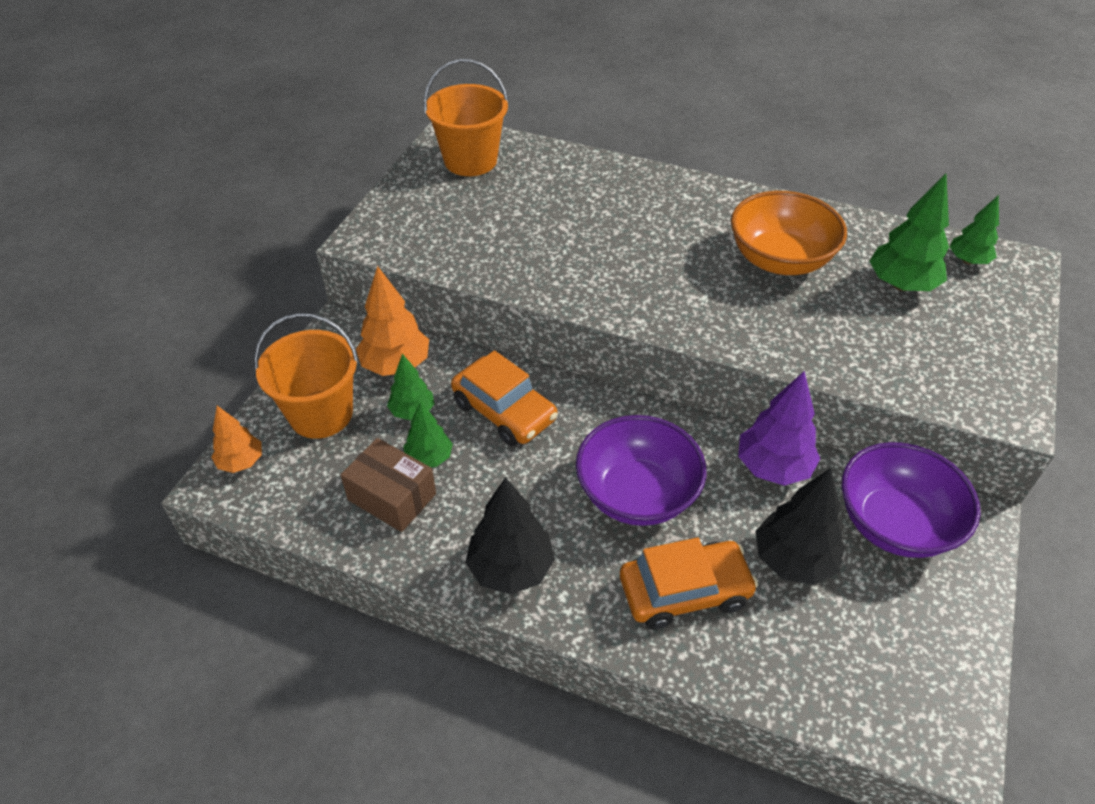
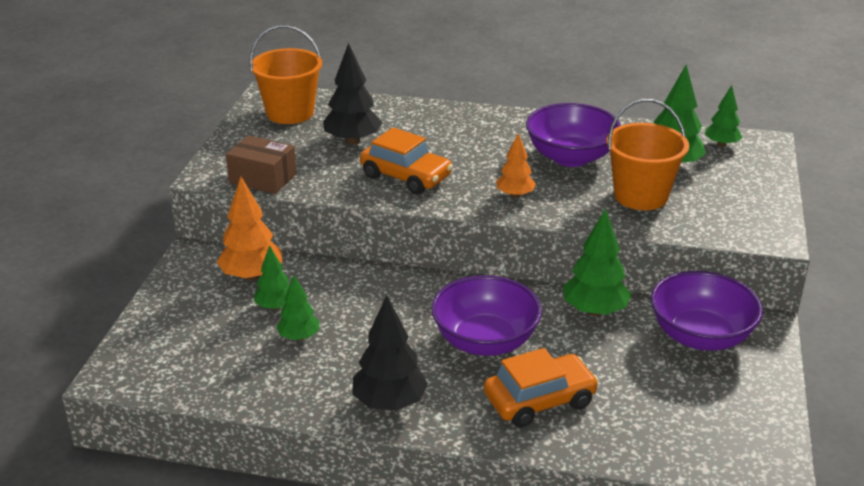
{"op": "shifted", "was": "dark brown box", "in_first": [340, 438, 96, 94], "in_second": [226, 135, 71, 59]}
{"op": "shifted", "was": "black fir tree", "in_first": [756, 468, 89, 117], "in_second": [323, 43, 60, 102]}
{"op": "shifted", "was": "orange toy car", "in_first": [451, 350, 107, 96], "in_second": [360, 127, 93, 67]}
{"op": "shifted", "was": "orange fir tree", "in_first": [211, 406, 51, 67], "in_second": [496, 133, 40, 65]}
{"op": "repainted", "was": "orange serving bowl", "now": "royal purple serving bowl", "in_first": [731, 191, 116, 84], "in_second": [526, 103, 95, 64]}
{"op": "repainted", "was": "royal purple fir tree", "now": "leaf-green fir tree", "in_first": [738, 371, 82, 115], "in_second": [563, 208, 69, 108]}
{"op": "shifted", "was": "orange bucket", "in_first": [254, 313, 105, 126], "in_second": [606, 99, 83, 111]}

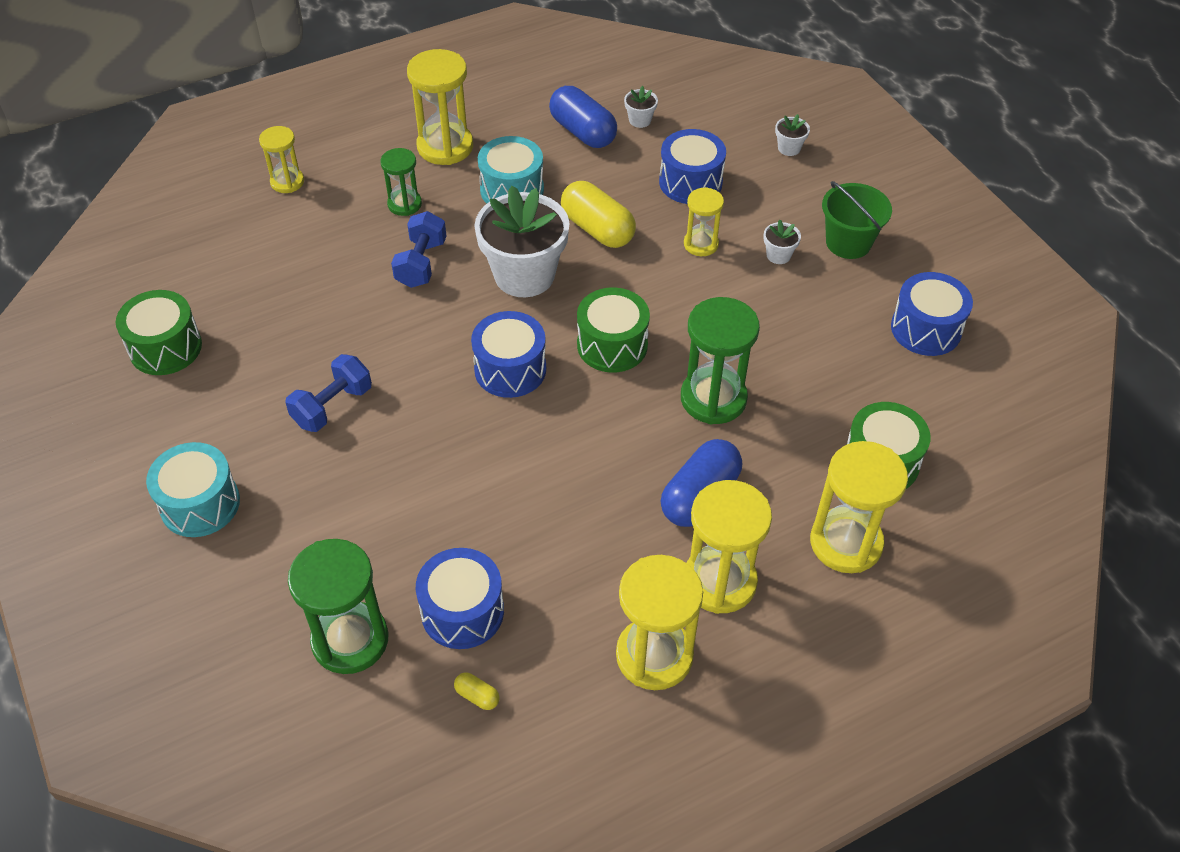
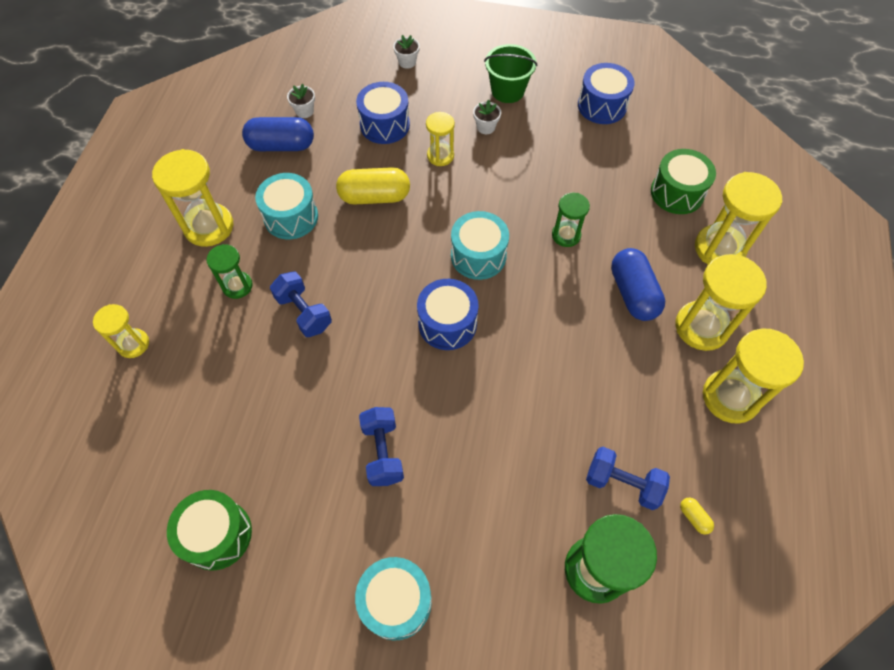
{"op": "repainted", "was": "leaf-green snare drum", "now": "turquoise snare drum", "in_first": [577, 287, 73, 86], "in_second": [451, 211, 58, 69]}
{"op": "scaled", "was": "leaf-green hourglass", "in_first": [681, 297, 79, 127], "in_second": [552, 193, 38, 54], "ratio": 0.58}
{"op": "swapped", "was": "cobalt snare drum", "now": "cobalt free weight", "in_first": [416, 548, 88, 101], "in_second": [586, 447, 84, 63]}
{"op": "rotated", "was": "golden pill", "in_first": [454, 672, 46, 38], "in_second": [680, 498, 34, 37], "clockwise": 75}
{"op": "gone", "was": "white plant pot", "in_first": [475, 186, 94, 111]}

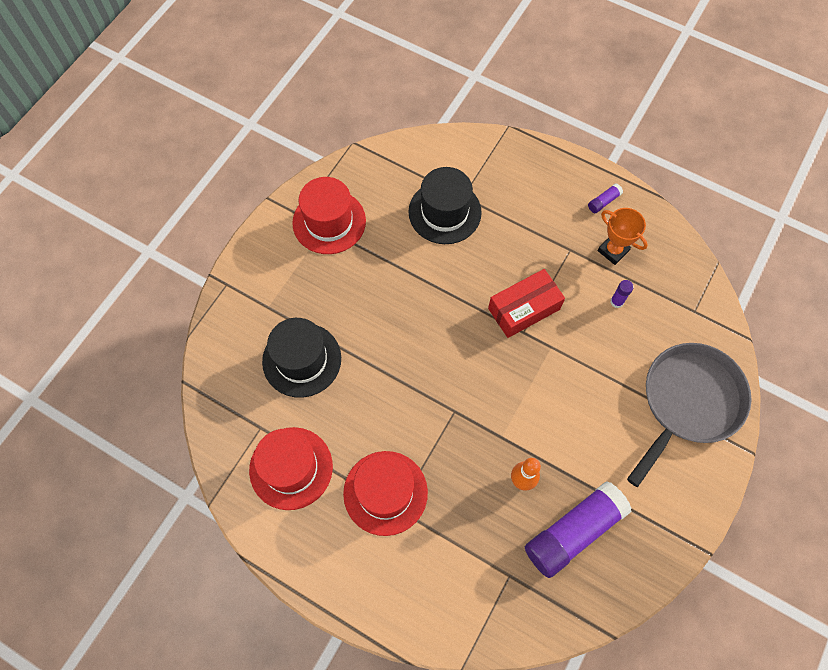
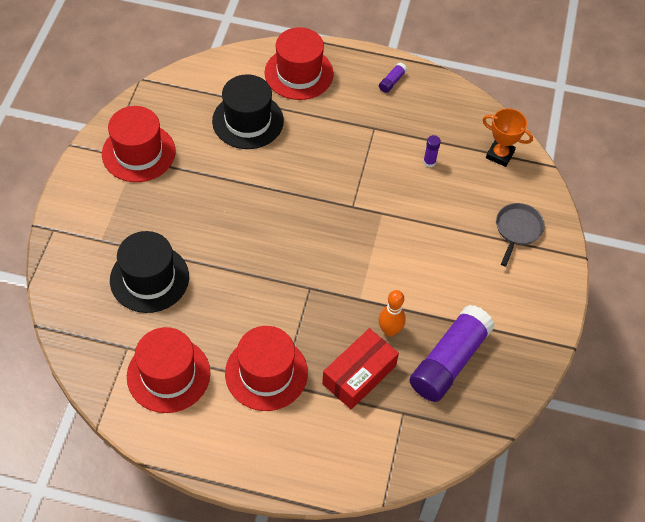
{"op": "new", "now": "scarlet hat", "in_second": [264, 27, 70, 73]}
{"op": "shifted", "was": "scarlet box", "in_first": [488, 269, 77, 69], "in_second": [322, 328, 77, 81]}
{"op": "shifted", "was": "orange prize cup", "in_first": [597, 208, 51, 57], "in_second": [483, 108, 50, 59]}
{"op": "scaled", "was": "gray skillet", "in_first": [627, 343, 124, 144], "in_second": [496, 203, 49, 64], "ratio": 0.5}

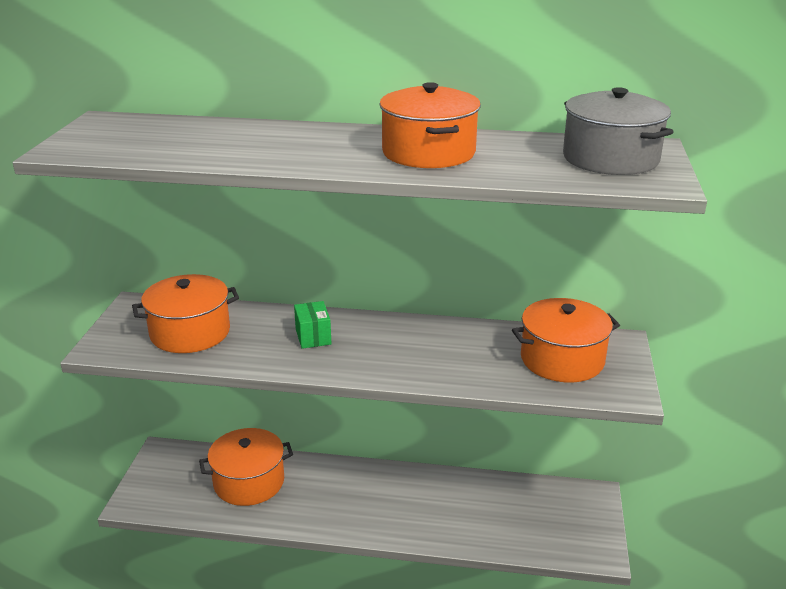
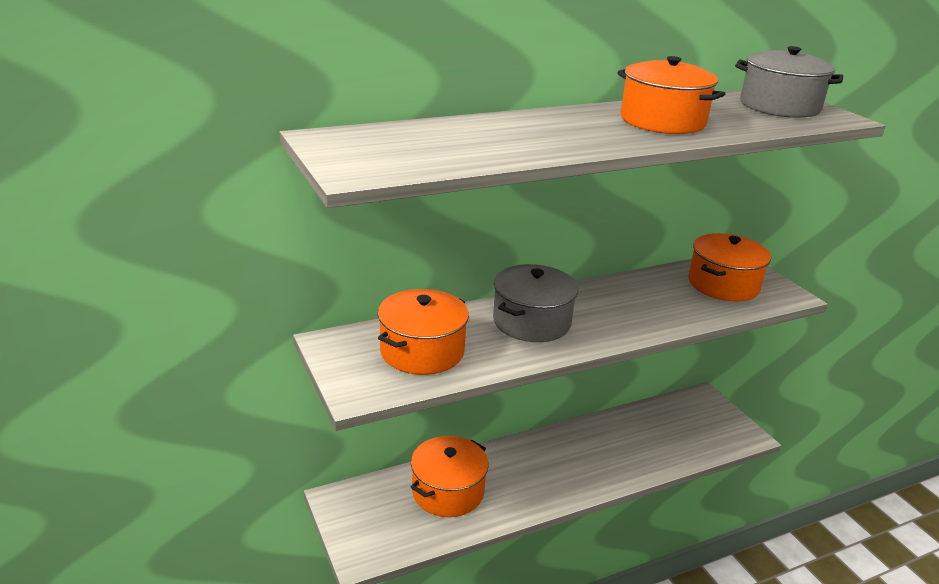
{"op": "swapped", "was": "leaf-green box", "now": "gray pot", "in_first": [294, 301, 37, 48], "in_second": [493, 264, 85, 78]}

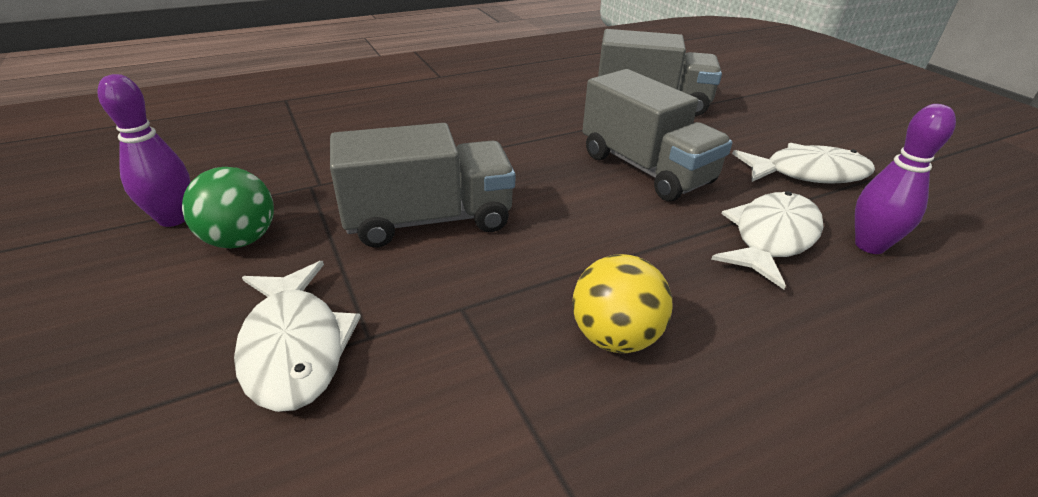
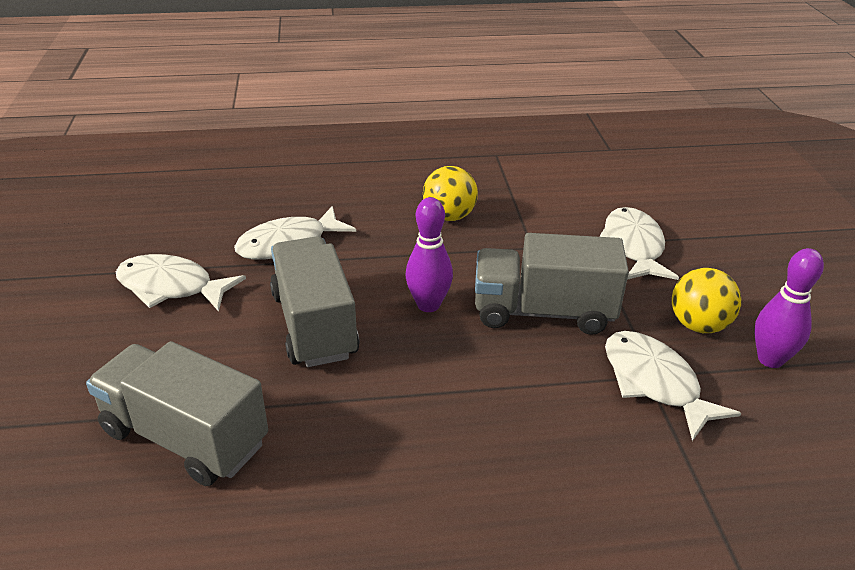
{"op": "shifted", "was": "royal purple bowling pin", "in_first": [855, 104, 101, 150], "in_second": [405, 197, 48, 115]}
{"op": "new", "now": "white toy fish", "in_second": [605, 331, 136, 110]}
{"op": "repainted", "was": "leaf-green ball", "now": "golden ball", "in_first": [182, 167, 92, 81], "in_second": [672, 268, 70, 65]}

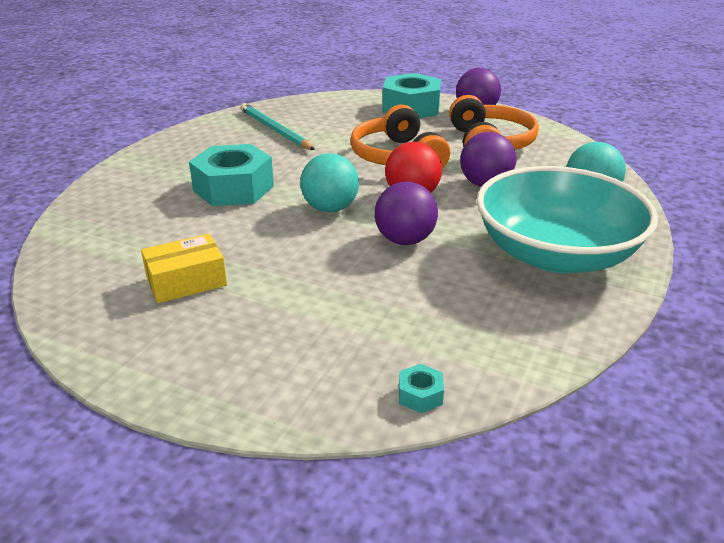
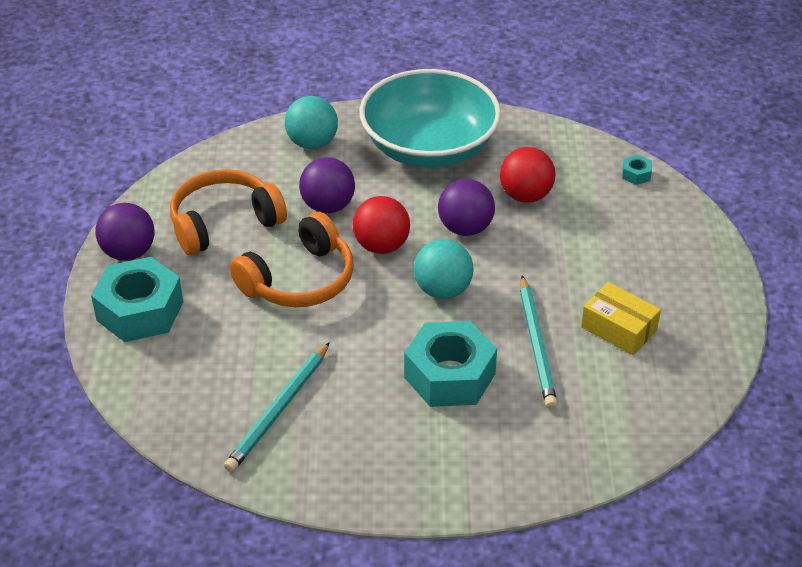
{"op": "new", "now": "scarlet ball", "in_second": [500, 147, 55, 56]}
{"op": "new", "now": "turquoise wooden pencil", "in_second": [520, 275, 37, 134]}

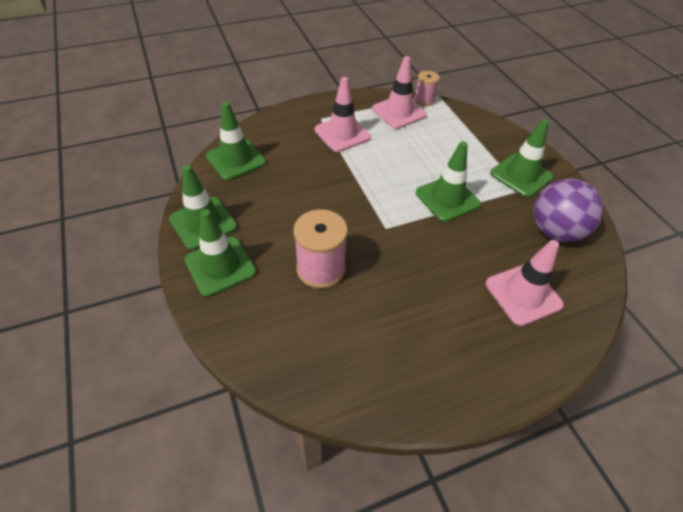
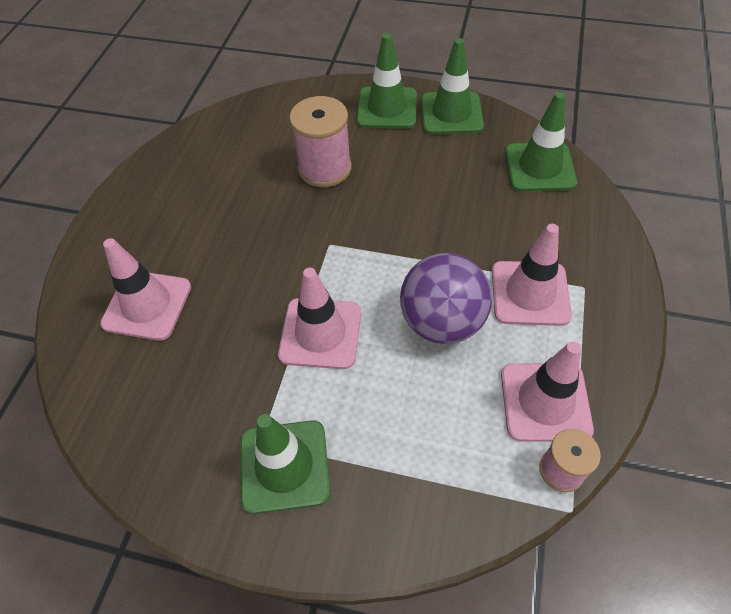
{"op": "repainted", "was": "leaf-green road cone", "now": "rose-pink road cone", "in_first": [416, 142, 65, 80], "in_second": [278, 268, 83, 101]}
{"op": "shifted", "was": "royal purple ball", "in_first": [533, 179, 71, 63], "in_second": [400, 253, 92, 91]}

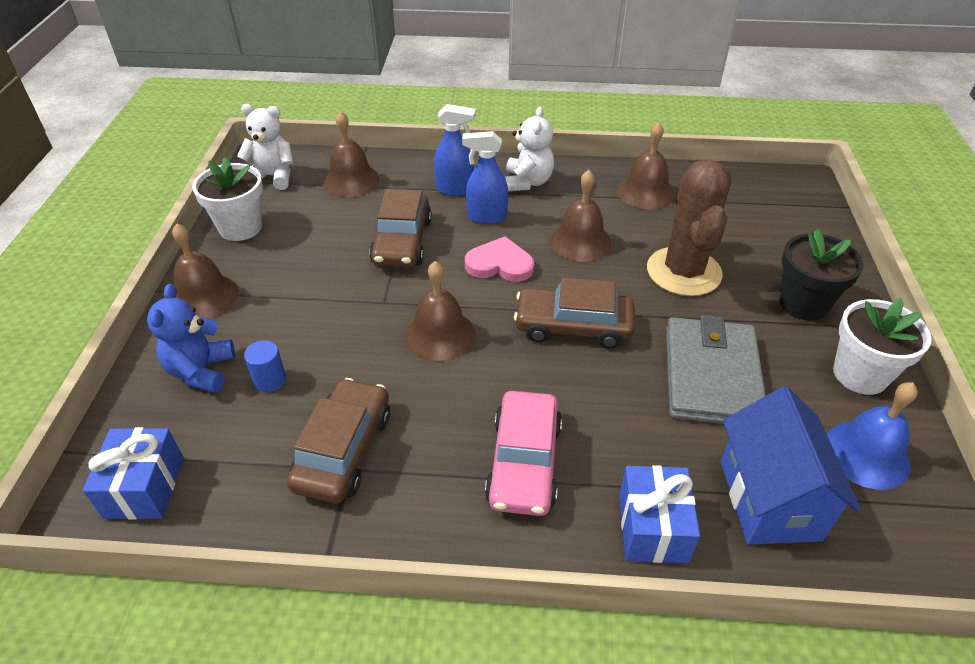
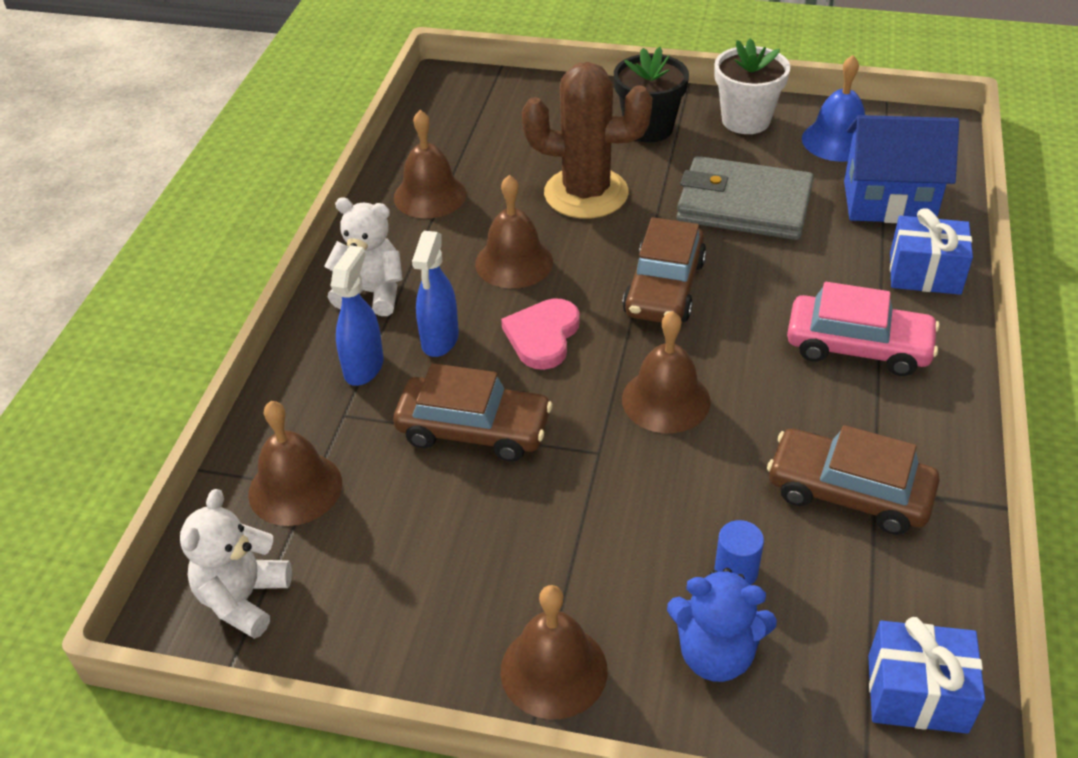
{"op": "gone", "was": "white plant pot", "in_first": [192, 157, 71, 84]}

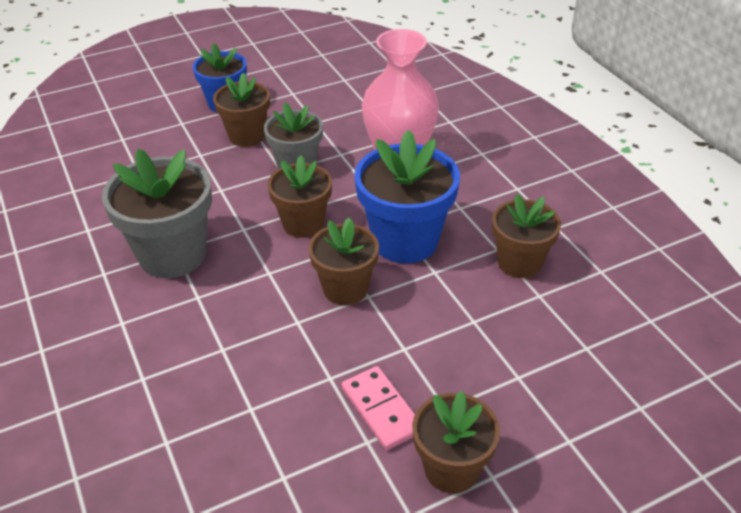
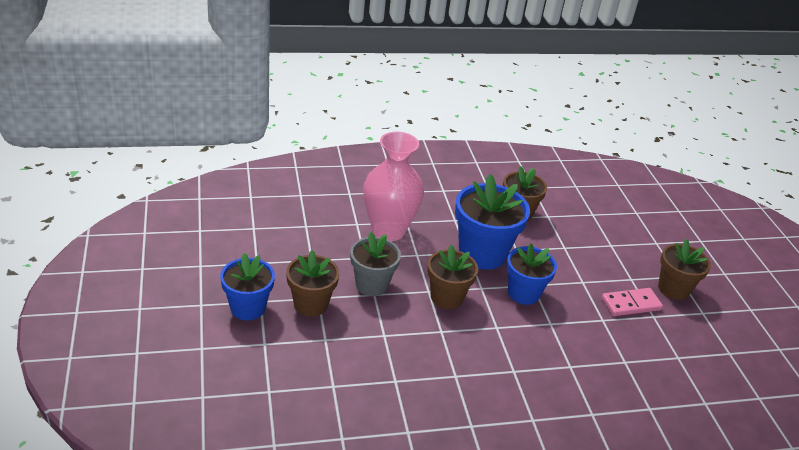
{"op": "repainted", "was": "dark brown plant pot", "now": "cobalt plant pot", "in_first": [308, 218, 71, 87], "in_second": [507, 243, 50, 62]}
{"op": "gone", "was": "gray plant pot", "in_first": [102, 149, 110, 129]}

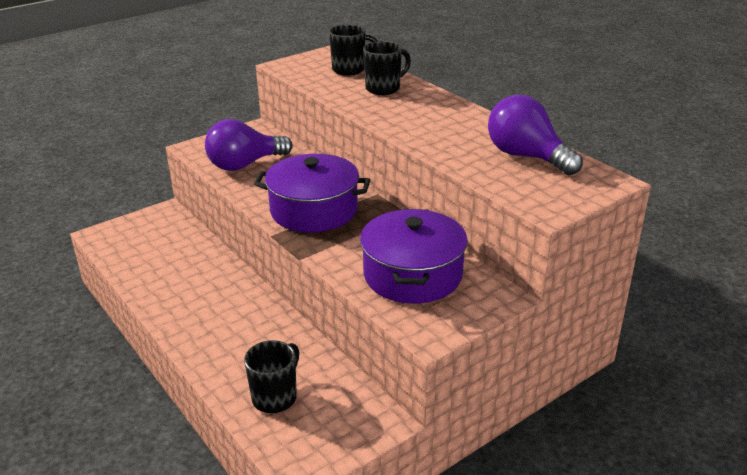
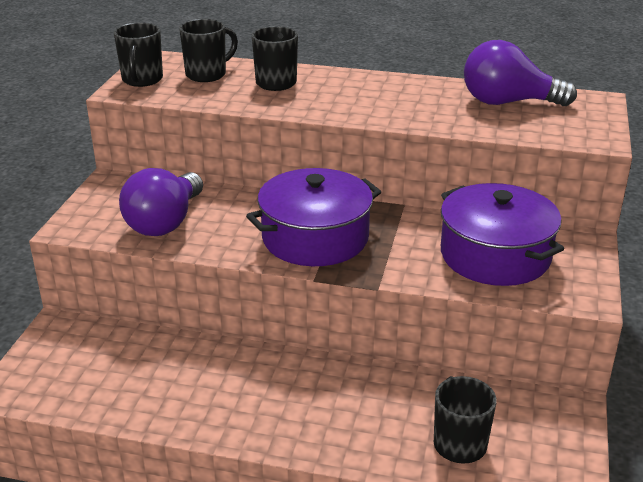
{"op": "new", "now": "black mug", "in_second": [114, 22, 49, 65]}

